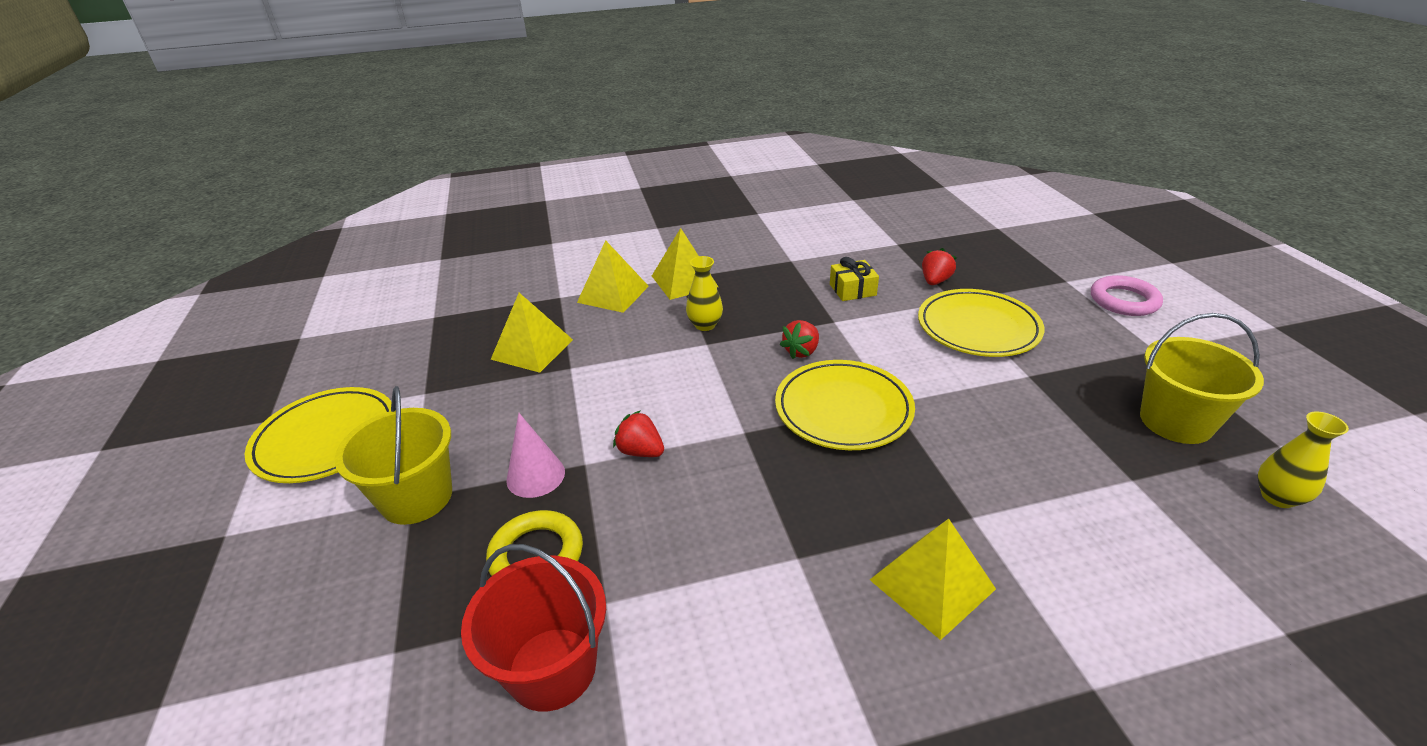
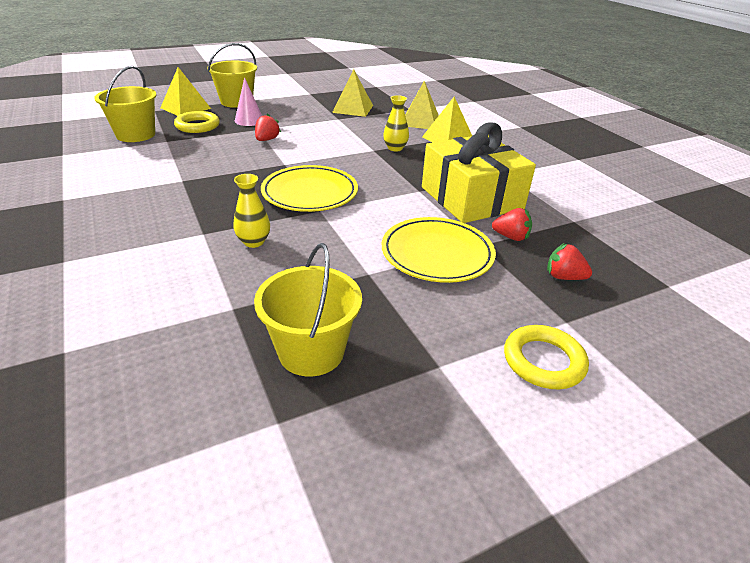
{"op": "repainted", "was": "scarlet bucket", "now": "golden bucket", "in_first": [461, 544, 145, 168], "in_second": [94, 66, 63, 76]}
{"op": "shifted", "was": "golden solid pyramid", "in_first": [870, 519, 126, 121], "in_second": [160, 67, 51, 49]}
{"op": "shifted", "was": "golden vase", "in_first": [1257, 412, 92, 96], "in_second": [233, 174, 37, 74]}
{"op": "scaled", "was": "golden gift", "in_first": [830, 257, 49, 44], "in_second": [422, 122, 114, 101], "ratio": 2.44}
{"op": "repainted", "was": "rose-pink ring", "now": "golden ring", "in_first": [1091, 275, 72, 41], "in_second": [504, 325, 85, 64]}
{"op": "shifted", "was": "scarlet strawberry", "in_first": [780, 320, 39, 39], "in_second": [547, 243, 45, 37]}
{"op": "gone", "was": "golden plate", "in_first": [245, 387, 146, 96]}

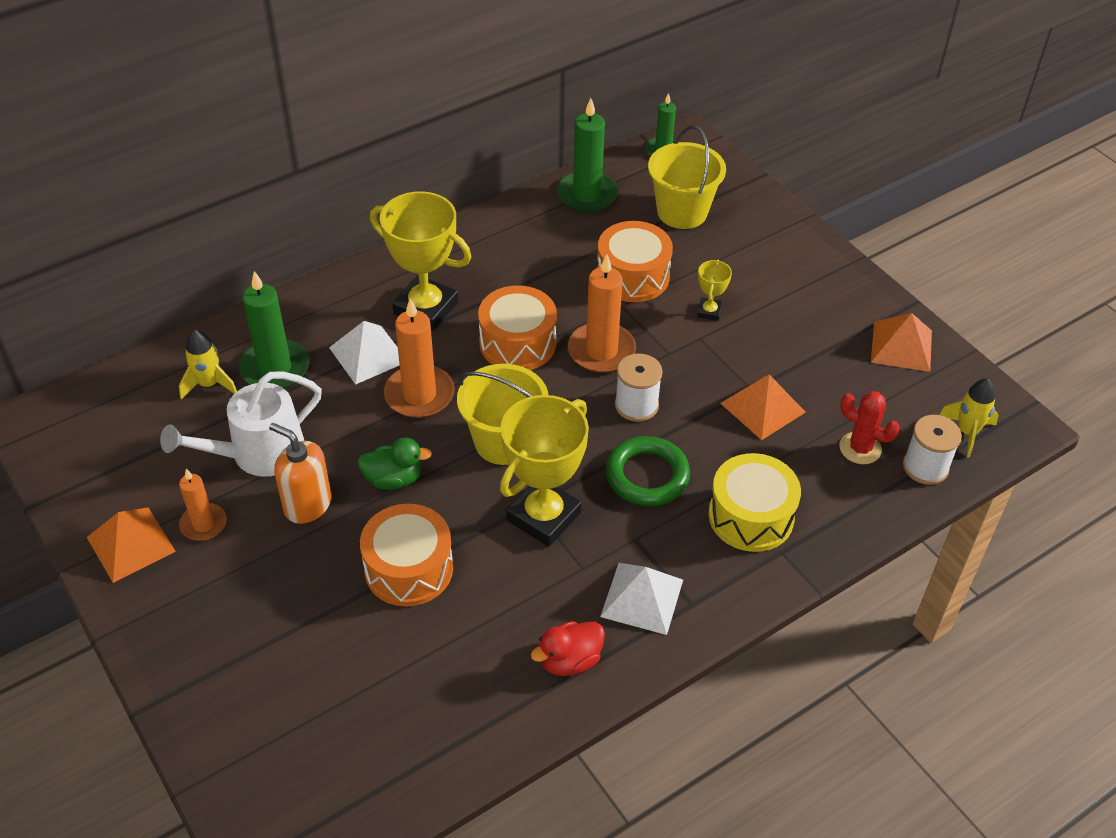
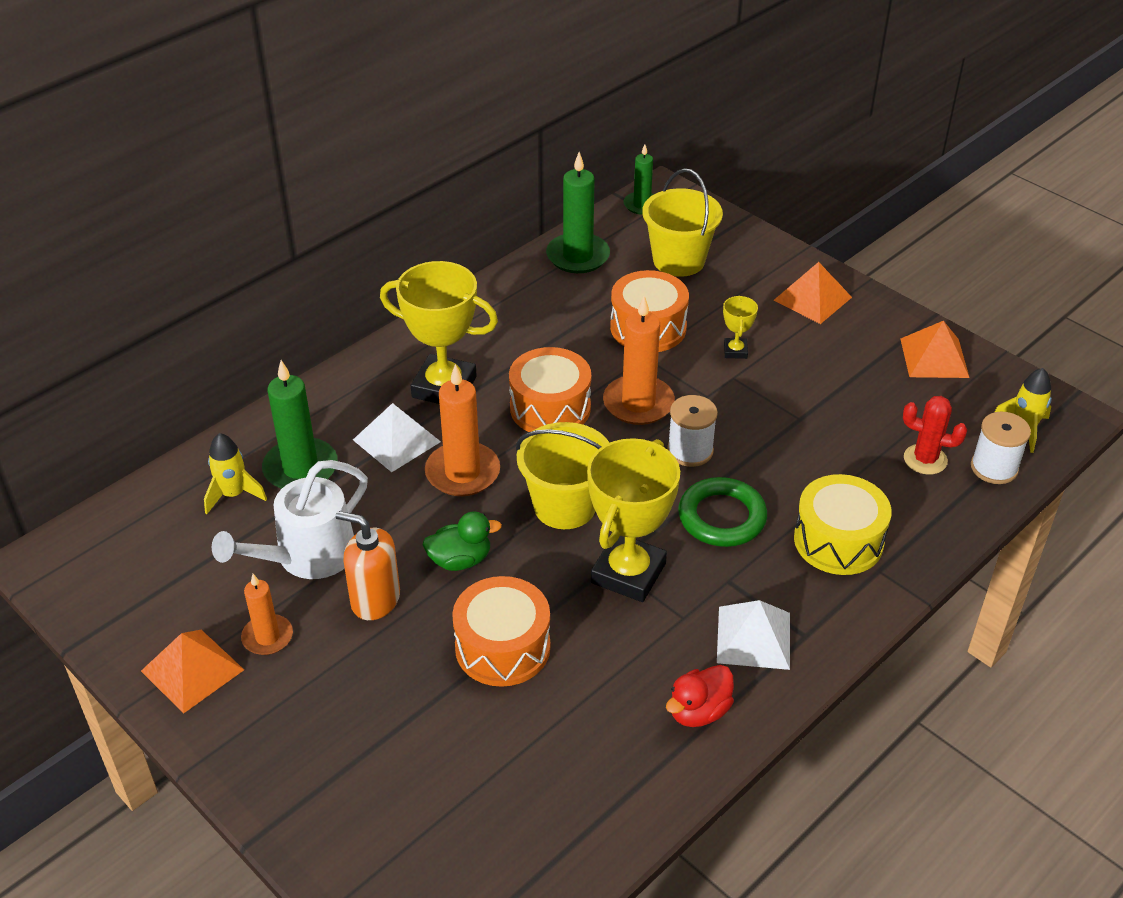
{"op": "shifted", "was": "orange solid pyramid", "in_first": [720, 374, 86, 66], "in_second": [773, 262, 79, 62]}

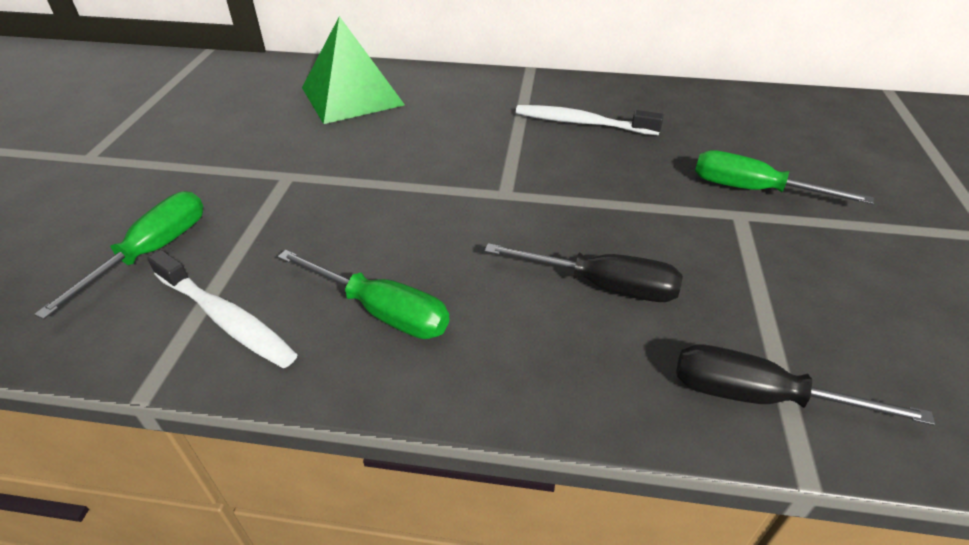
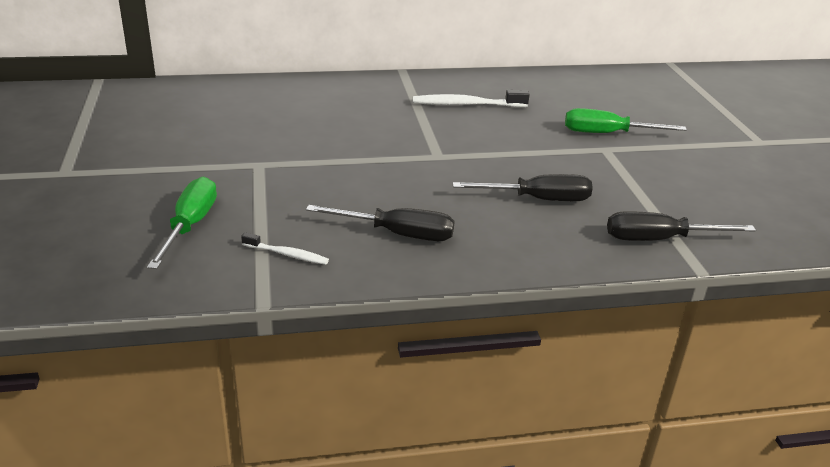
{"op": "scaled", "was": "white tooth brush", "in_first": [147, 250, 151, 118], "in_second": [241, 232, 88, 33], "ratio": 0.57}
{"op": "repainted", "was": "leaf-green flat screwdriver", "now": "black flat screwdriver", "in_first": [277, 250, 172, 89], "in_second": [306, 205, 149, 36]}
{"op": "gone", "was": "leaf-green solid pyramid", "in_first": [302, 16, 103, 108]}

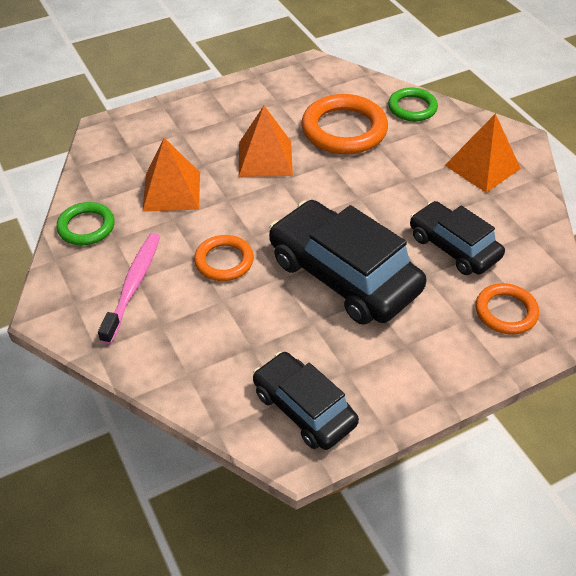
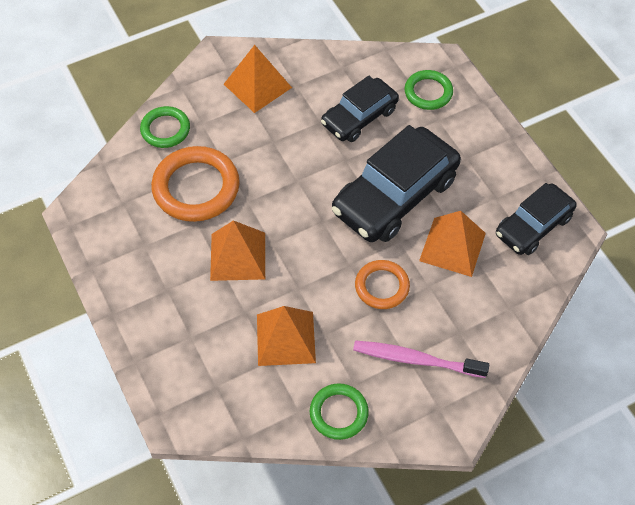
{"op": "repainted", "was": "orange ring", "now": "leaf-green ring", "in_first": [475, 283, 64, 51], "in_second": [404, 70, 49, 40]}
{"op": "new", "now": "orange solid pyramid", "in_second": [419, 211, 67, 66]}

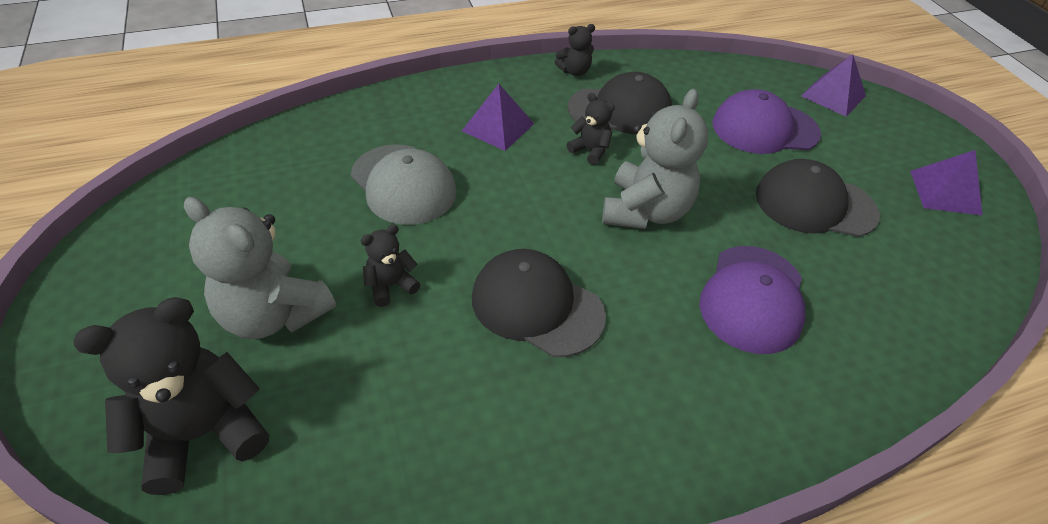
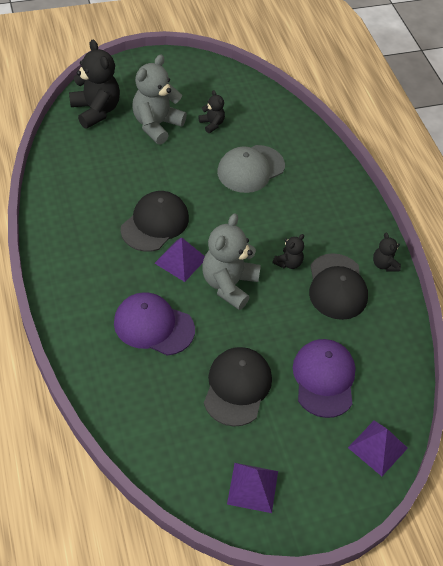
{"op": "shifted", "was": "royal purple solid pyramid", "in_first": [462, 84, 72, 67], "in_second": [154, 237, 51, 45]}
{"op": "shifted", "was": "black stuffed bear", "in_first": [360, 225, 60, 82], "in_second": [198, 90, 27, 43]}
{"op": "rotated", "was": "gray stuffed bear", "in_first": [602, 89, 106, 140], "in_second": [202, 213, 59, 97], "clockwise": 90}

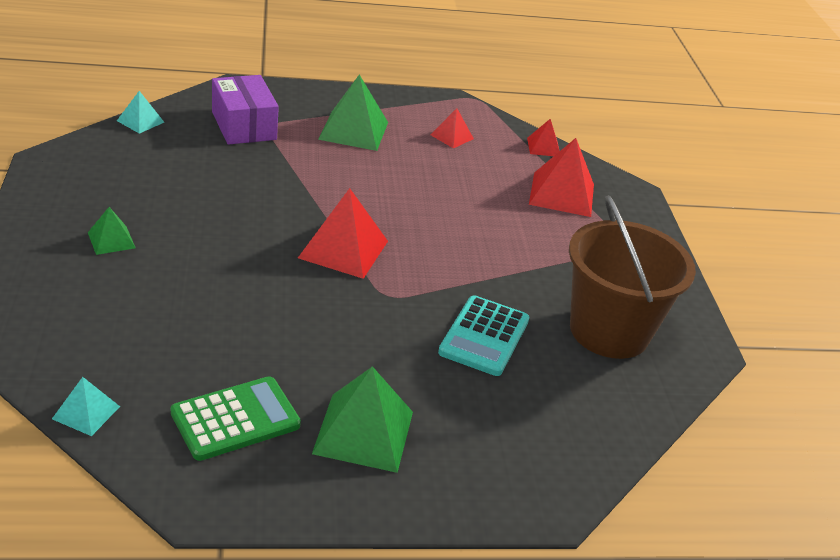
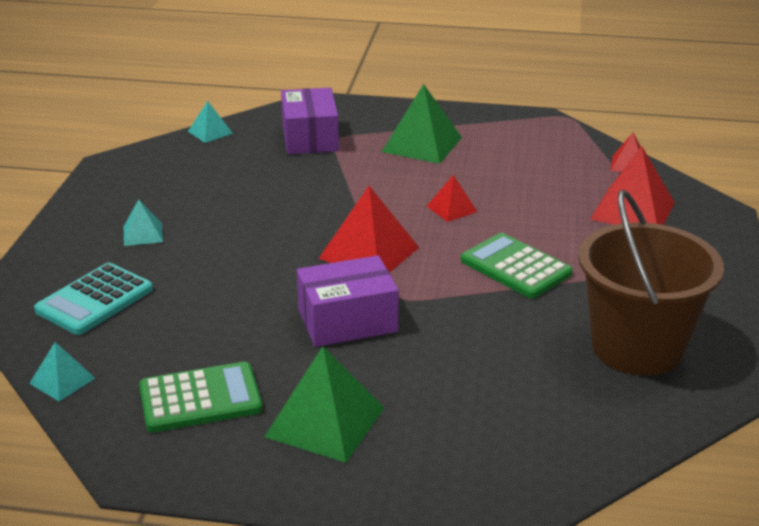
{"op": "shifted", "was": "turquoise adding machine", "in_first": [438, 295, 91, 81], "in_second": [34, 263, 119, 72]}
{"op": "repainted", "was": "leaf-green solid pyramid", "now": "turquoise solid pyramid", "in_first": [88, 207, 48, 48], "in_second": [124, 199, 39, 47]}
{"op": "new", "now": "royal purple box", "in_second": [297, 255, 102, 92]}
{"op": "shifted", "was": "scarlet solid pyramid", "in_first": [431, 108, 43, 40], "in_second": [427, 175, 50, 47]}
{"op": "new", "now": "leaf-green adding machine", "in_second": [461, 233, 112, 66]}

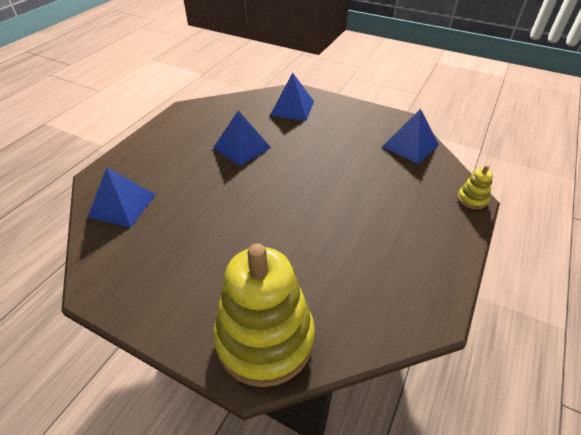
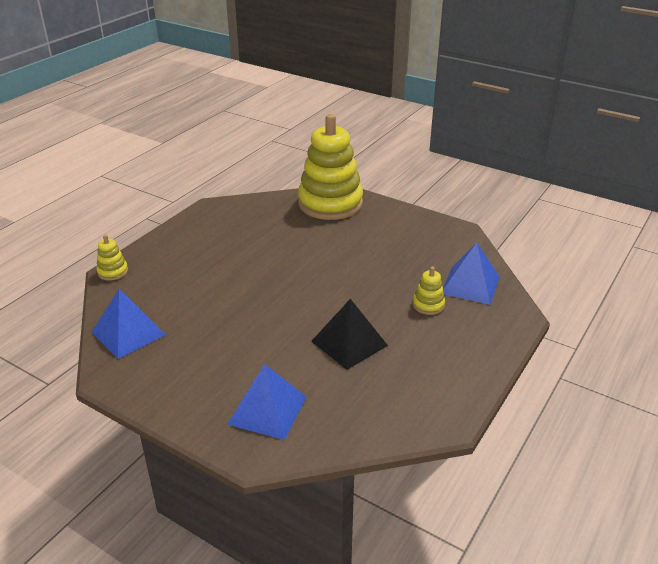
{"op": "repainted", "was": "cobalt solid pyramid", "now": "black solid pyramid", "in_first": [213, 110, 58, 56], "in_second": [311, 299, 77, 71]}
{"op": "new", "now": "golden stacking rings", "in_second": [413, 266, 32, 49]}

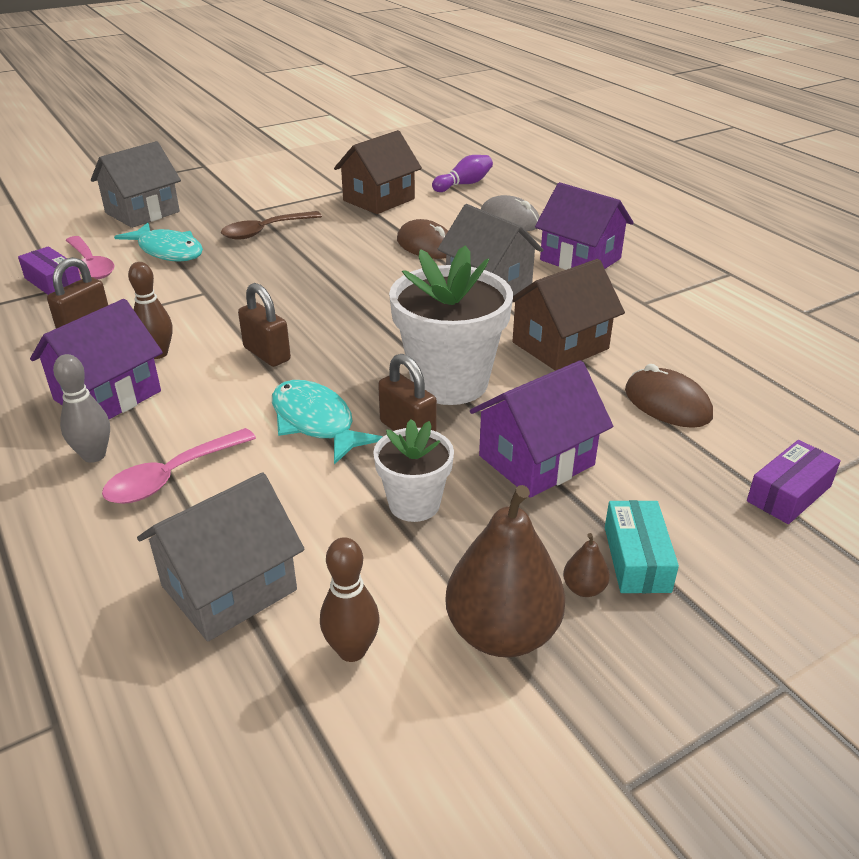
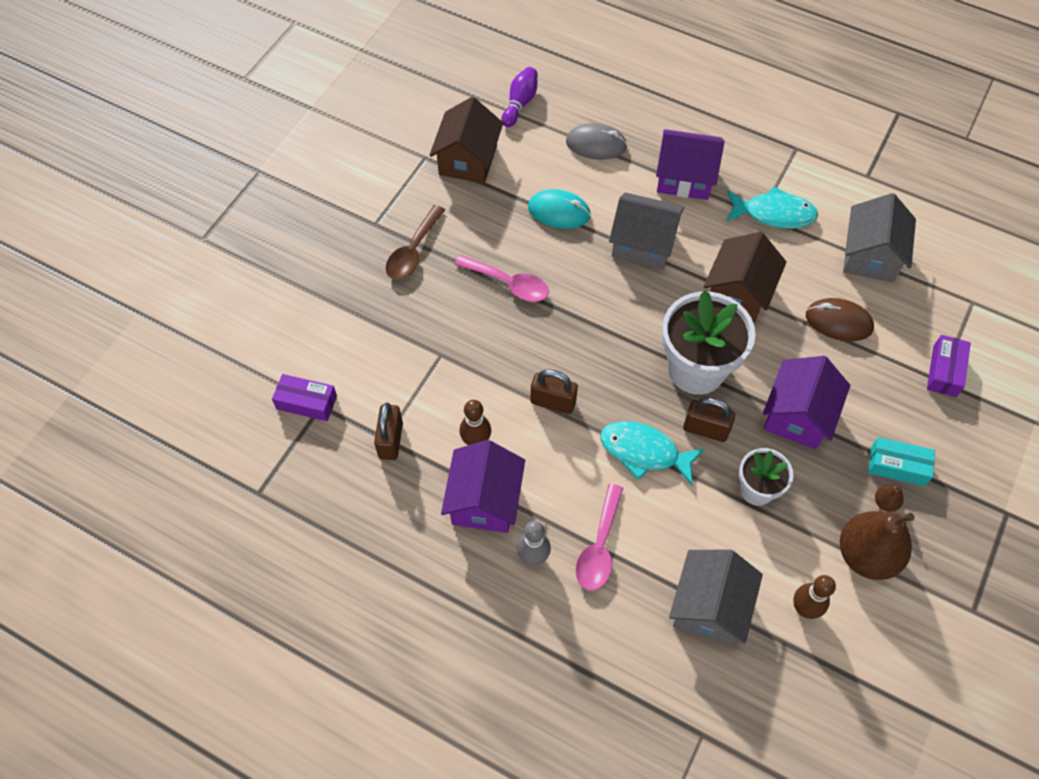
{"op": "shifted", "was": "rose-pink tablespoon", "in_first": [66, 236, 48, 43], "in_second": [454, 255, 95, 47]}
{"op": "repainted", "was": "dark brown computer mouse", "now": "turquoise computer mouse", "in_first": [397, 219, 51, 40], "in_second": [528, 189, 63, 40]}
{"op": "shifted", "was": "turquoise toy fish", "in_first": [114, 223, 89, 39], "in_second": [726, 186, 92, 43]}
{"op": "shifted", "was": "gray toy house", "in_first": [91, 141, 90, 87], "in_second": [843, 193, 73, 89]}
{"op": "rotated", "was": "turquoise box", "in_first": [605, 500, 74, 93], "in_second": [868, 437, 67, 49], "clockwise": -45}

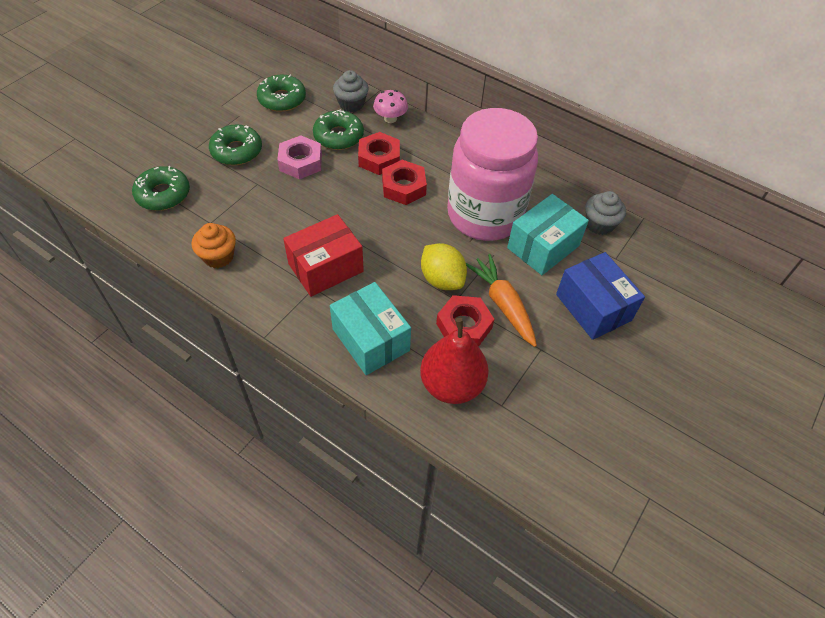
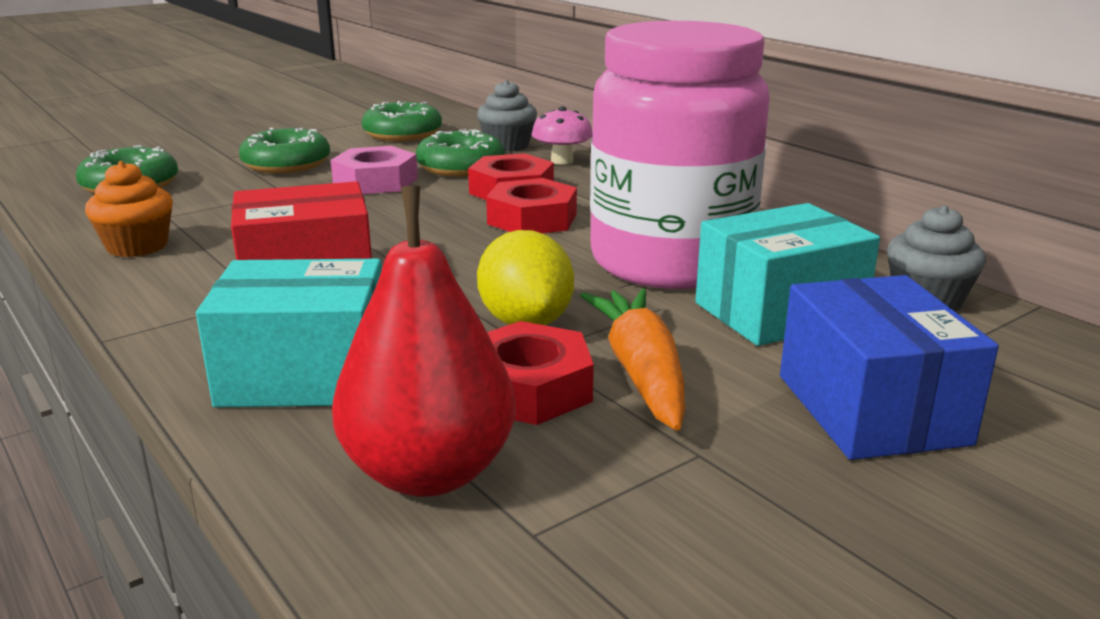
{"op": "rotated", "was": "turquoise box", "in_first": [330, 282, 81, 93], "in_second": [196, 259, 186, 148], "clockwise": -75}

